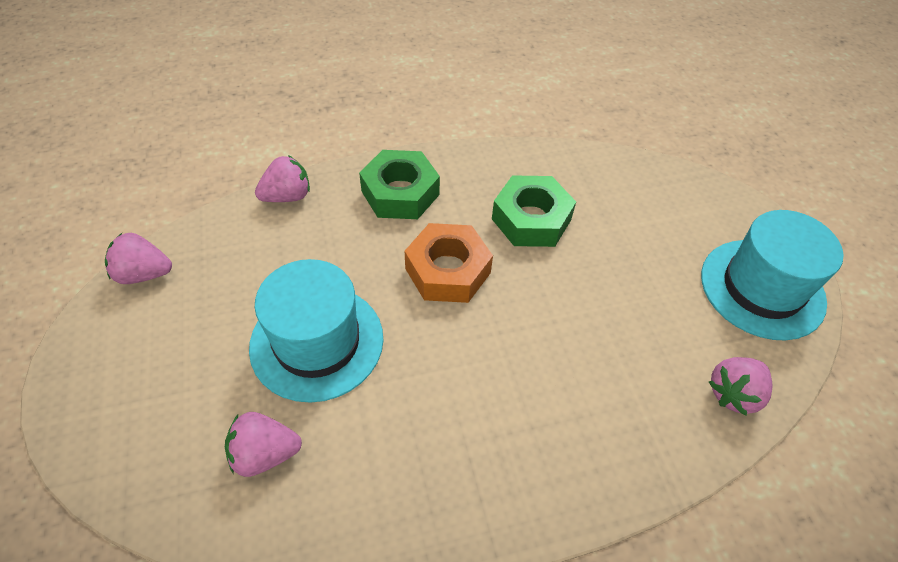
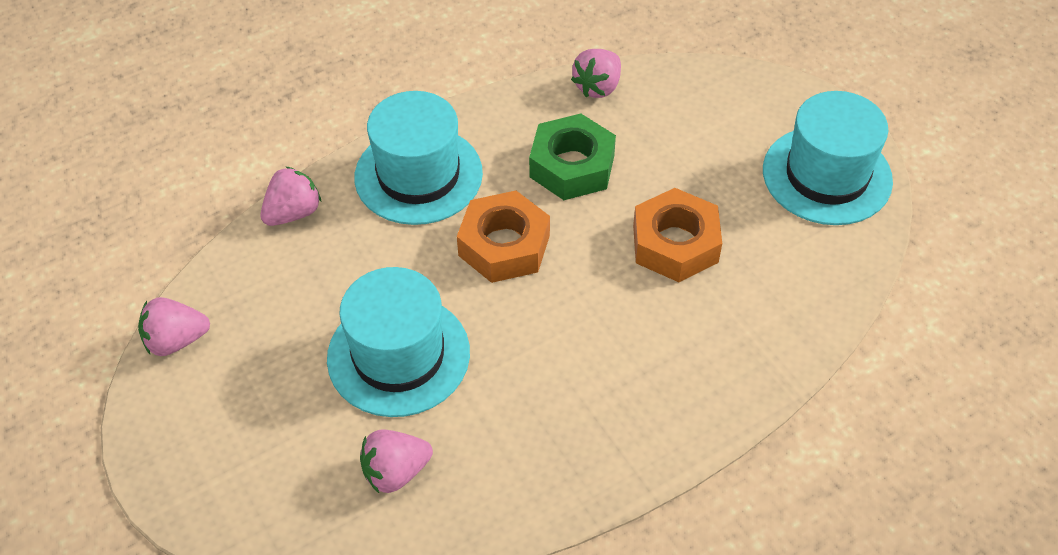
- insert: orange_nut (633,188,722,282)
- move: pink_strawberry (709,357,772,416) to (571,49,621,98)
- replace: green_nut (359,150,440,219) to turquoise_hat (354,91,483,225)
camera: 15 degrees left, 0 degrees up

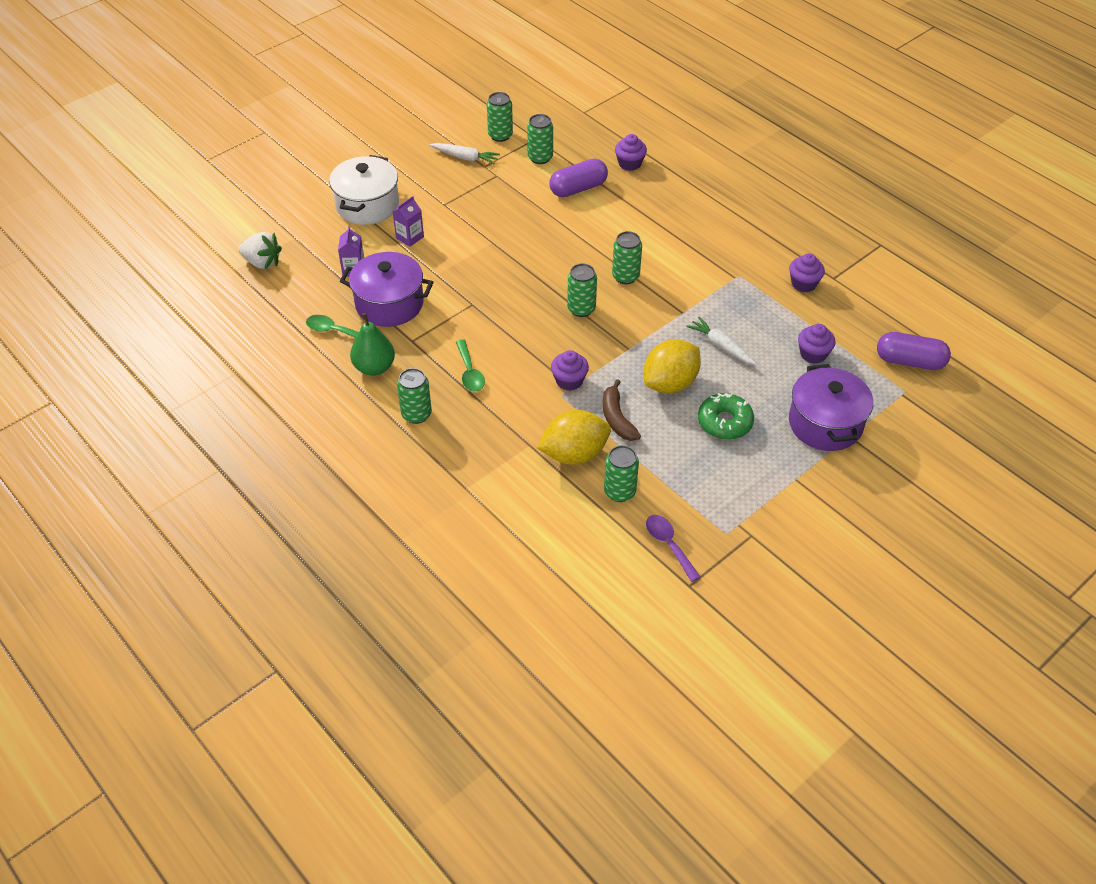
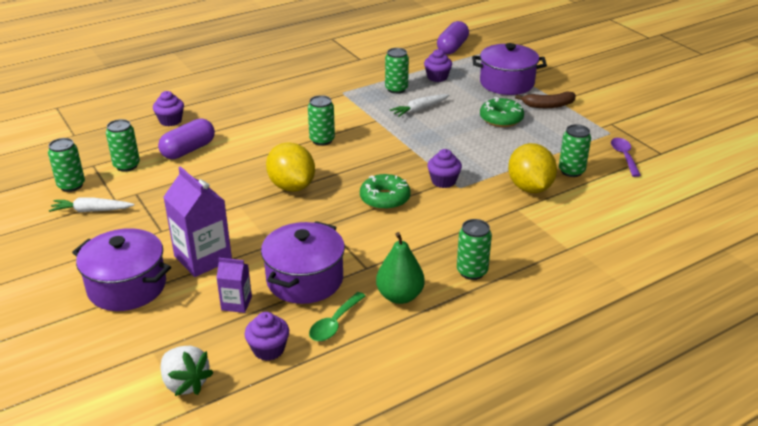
- delete: green_spoon (456,340,485,391)
- insert: green_donut (360,174,410,210)
- move: green_can (567,263,597,317) to (385,48,409,94)
- move: brown_banana (603,379,641,441) to (515,92,576,108)
- move: yellow_lemon (644,339,701,393) to (266,142,315,192)
- move: purple_cupcake (789,253,825,292) to (244,312,289,361)
- recolor: white_pot (329,155,399,225) to purple_pot (72,228,171,311)
- rotate: white_strawberry (239,232,282,269) = (161,346,214,396) 105 degrees clockwise
- rotate: white_carrot (429,143,500,164) = (49,197,135,212) 120 degrees counterclockwise
- rotate: purple_capsule (549,159,608,197) = (158,118,215,159) 60 degrees clockwise
- rotate: purple_spoon (646,515,700,582) = (611,138,641,177) 105 degrees clockwise
- resize: purple_carton (392,196,424,247) = (164,166,232,277) x1.84
camera: 80 degrees left, 15 degrees down

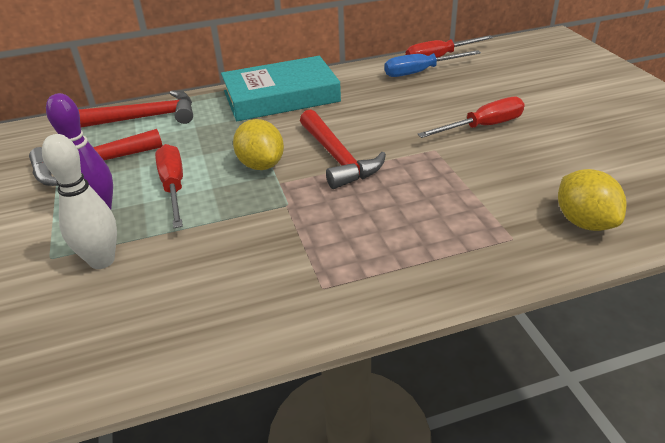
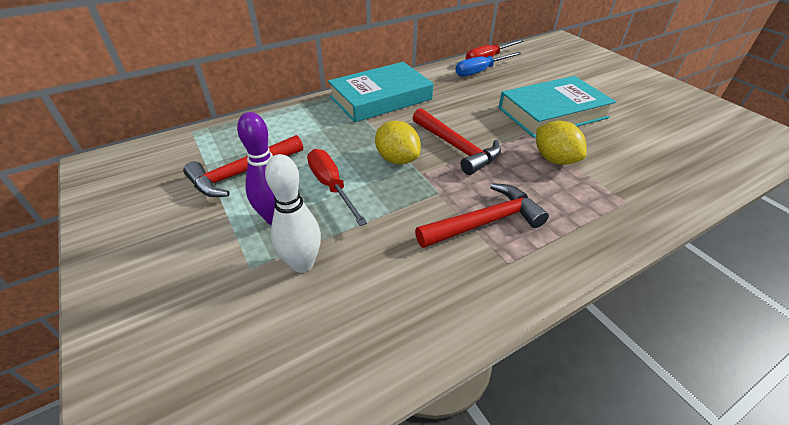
- move: red_hammer (78,90,193,128) to (415,183,549,248)
- move: yellow_lemon (558,169,627,231) to (536,121,587,165)
- replace: red_screwdriver (418,97,525,138) to turquoise_book (498,76,616,138)
camera: 15 degrees left, 5 degrees up

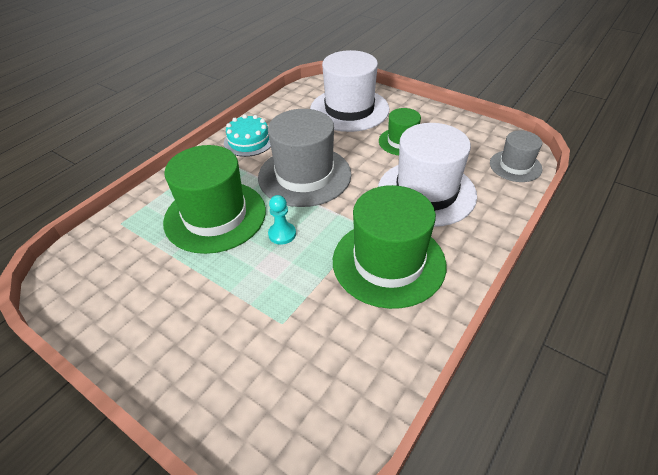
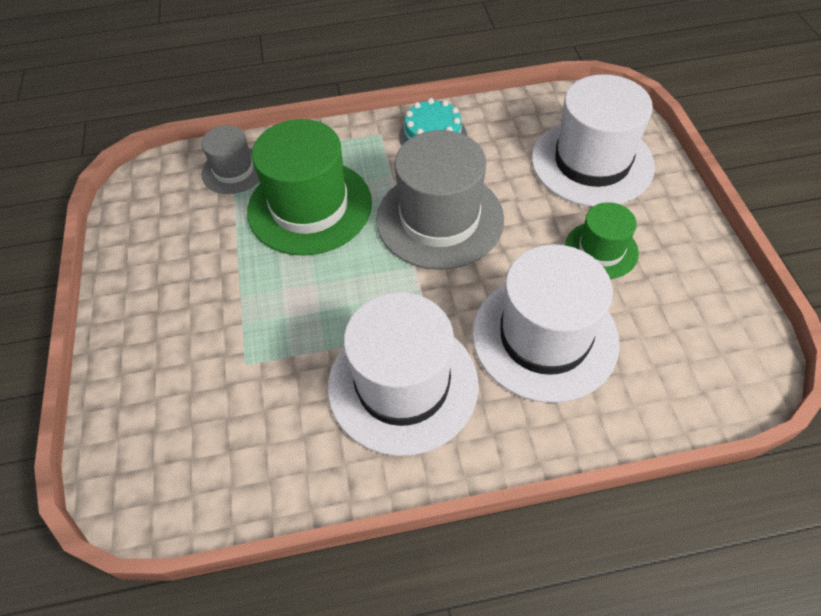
- delete: turquoise_pawn (268,195,296,245)
- move: grey_hat (490,130,543,182) to (201,125,260,194)
- recolor: green_hat (333,185,446,309) to white_hat (328,292,479,456)
camera: 45 degrees right, 10 degrees up

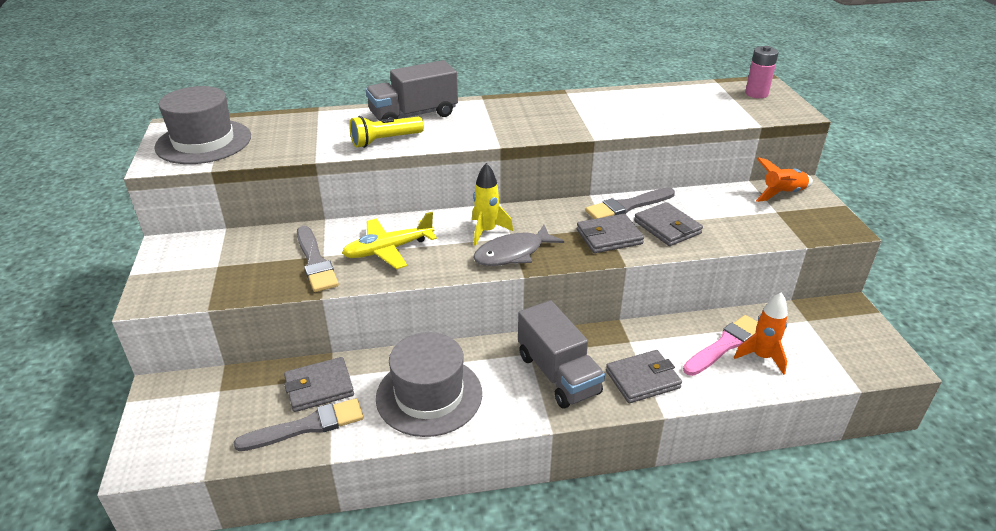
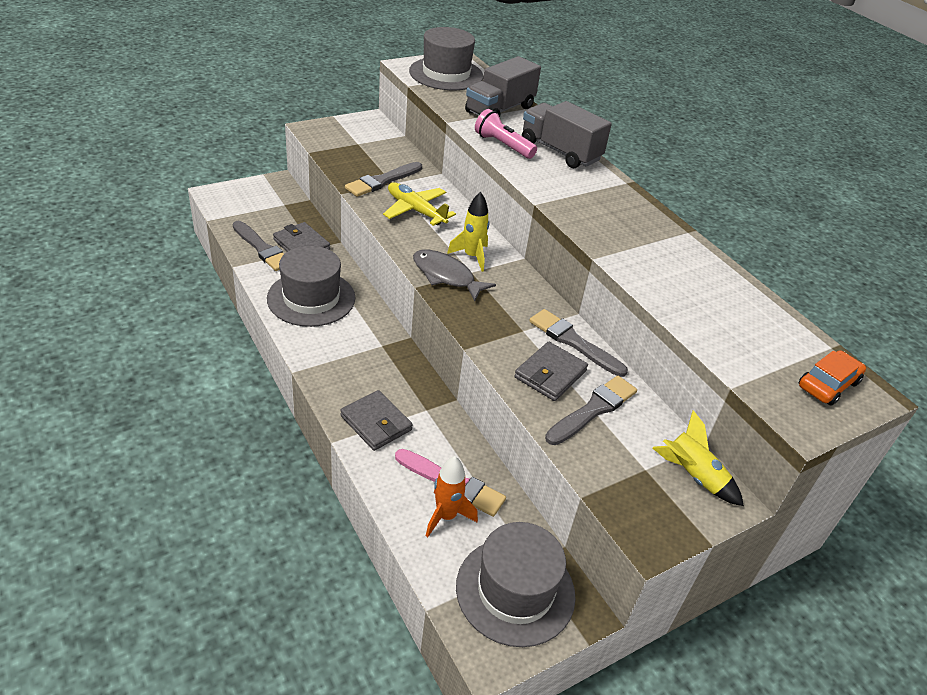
- delete: grey_wallet (577,214,644,253)
- insert: grey_hat (456,522,576,647)
- insert: grey_brush (545,376,637,445)
- move: grey_truck (518,300,605,409) to (465,56,541,117)
- replace: pink_battery (745,46,779,98) to orange_car (799,350,866,406)
- recolor: yellow_flashlight (349,116,424,148) to pink_flashlight (475,109,537,159)
- recolor: orange_rocket (756,157,813,202) to yellow_rocket (653,410,744,506)
camera: 65 degrees right, 5 degrees up

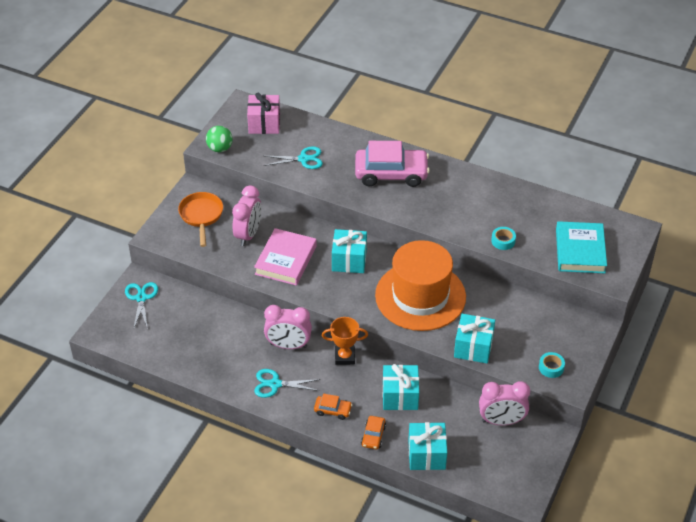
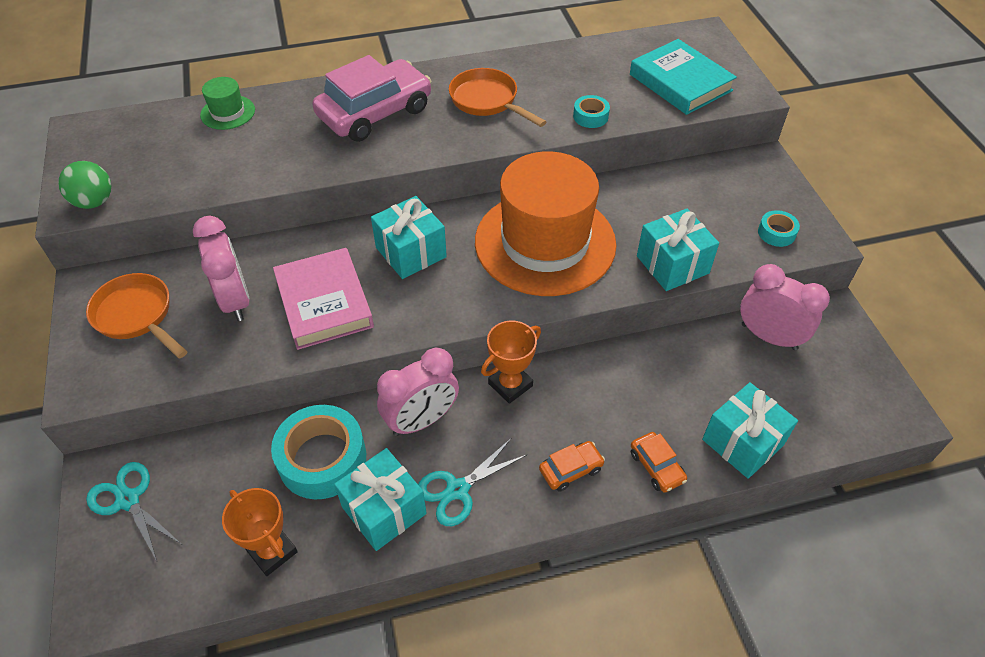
- delete: pink_gift (247,93,280,134)
- delete: turquoise_scissors (264,146,323,169)
- insert: green_hat (200,77,255,130)
- insert: orange_trophy (222,488,298,576)
- insert: turquoise_tape (271,405,366,499)
- insert: orange_pan (449,68,546,127)
- move: turquoise_gift (383,364,419,410) to (334,448,427,551)
- rotate: pink_clock (479,381,530,425) = (740,264,830,350) 105 degrees counterclockwise
camera: 40 degrees left, 5 degrees up

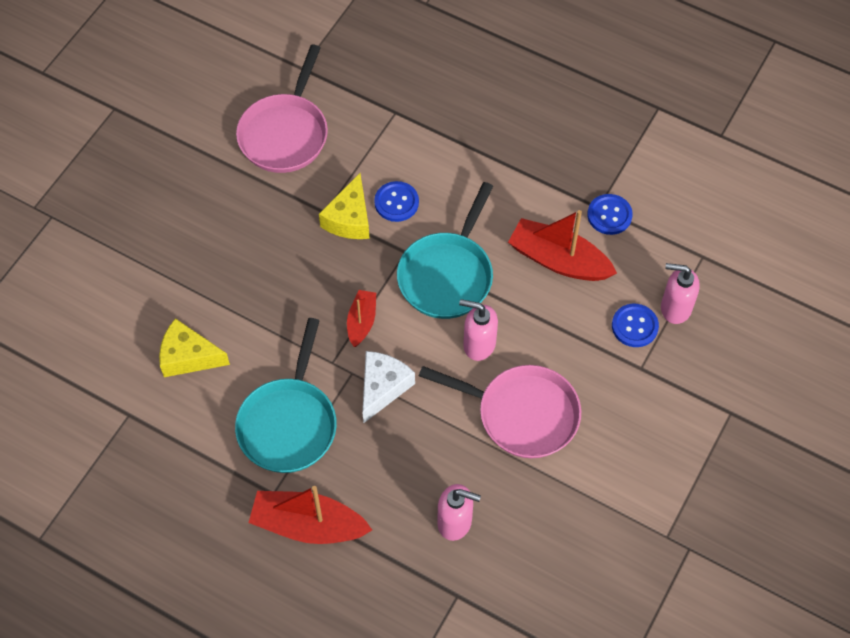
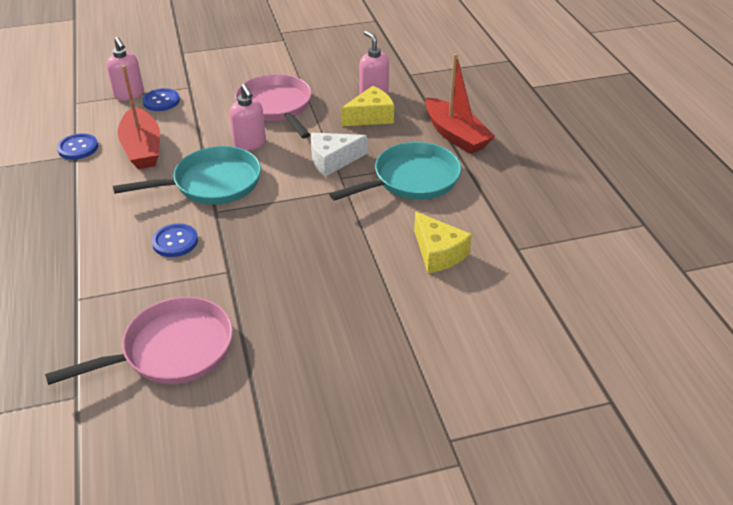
- delete: red_boat (347,290,376,347)
- move: yellow_cheese (319,173,370,239) to (341,86,394,126)
camera: 135 degrees left, 20 degrees down

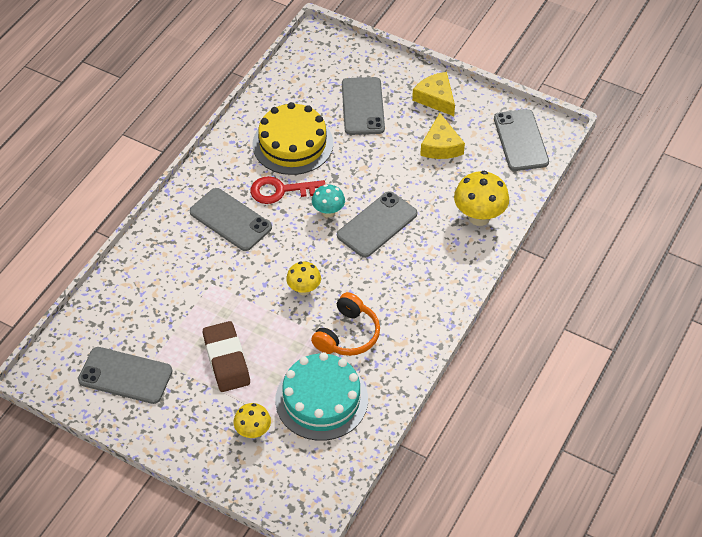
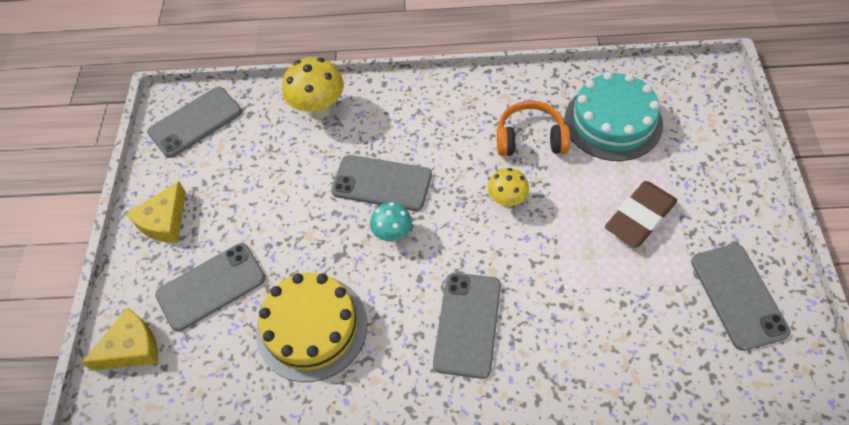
- delete: yellow_mushroom (233,403,271,439)
- delete: red_key (250,176,325,204)
- move: yellow_cheese (420,113,465,159) to (81,308,158,371)
camera: 115 degrees left, 5 degrees up

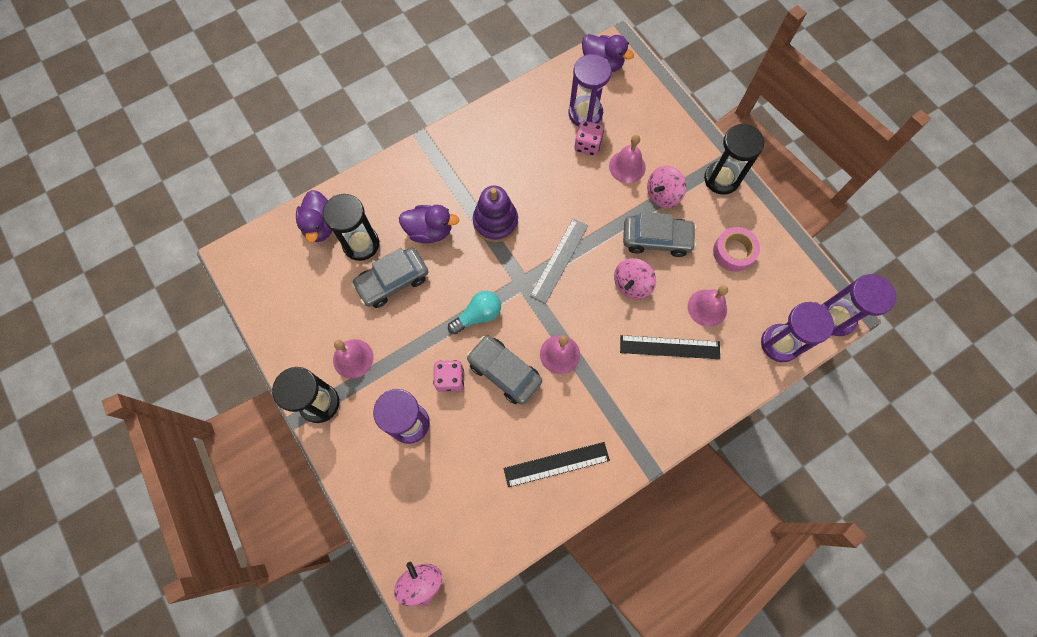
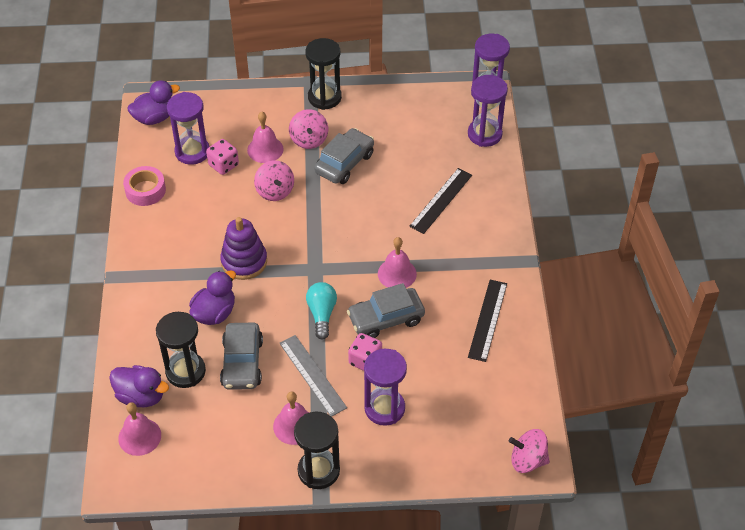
- move: grey_ruler (530,219,588,304) to (279,335,347,417)
- move: pink_spinning_top (614,258,656,299) to (254,160,294,201)
- move: pink_bell (688,285,728,327) to (118,402,161,456)
- move: pink_tape (713,227,760,272) to (123,166,166,206)
camera: 60 degrees left, 20 degrees down

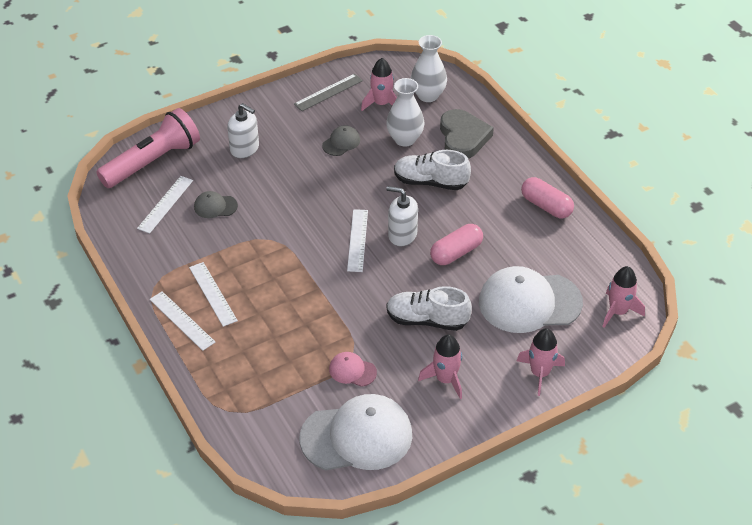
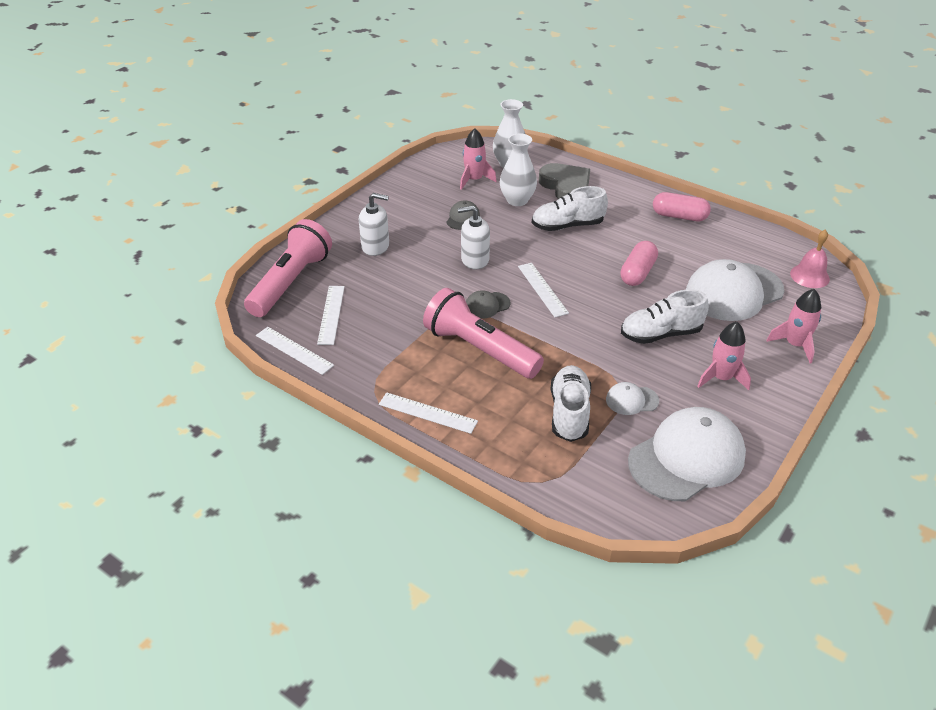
- delete: grey_ruler (294,74,363,111)
- insert: pink_flashlight (423,288,544,379)
- insert: white_shoe (550,365,591,442)
- move: white_ruler (189,262,238,327) to (256,327,334,375)
- move: grey_cap (194,191,238,218) to (466,290,511,319)
- move: white_soap_dispenser (386,186,418,246) to (458,206,490,269)
- replace: pink_rocket (602,266,645,328) to pink_bell (790,230,830,288)
- recolor: pink_cap (329,352,377,387) to white_cap (606,382,659,415)
camera: 25 degrees left, 5 degrees down

